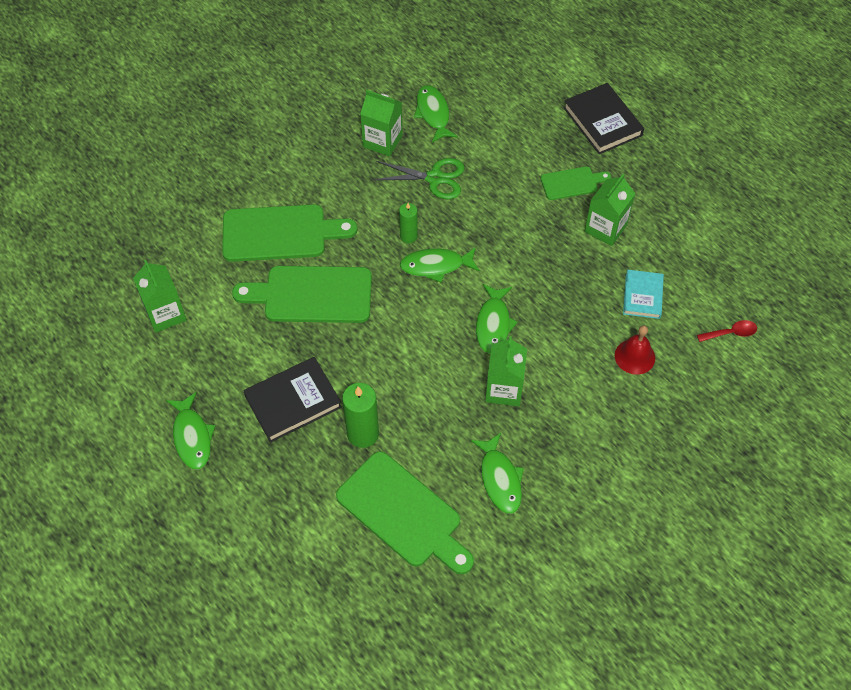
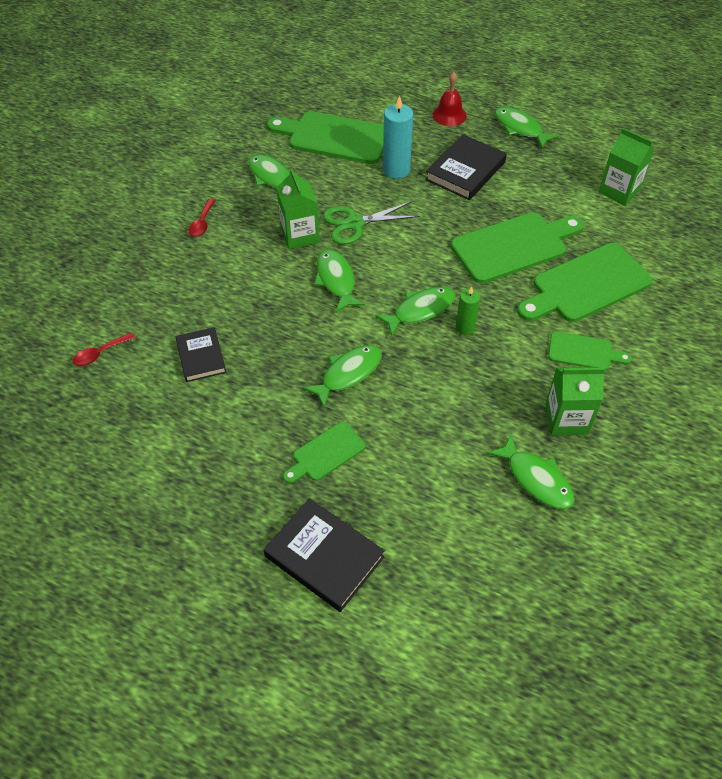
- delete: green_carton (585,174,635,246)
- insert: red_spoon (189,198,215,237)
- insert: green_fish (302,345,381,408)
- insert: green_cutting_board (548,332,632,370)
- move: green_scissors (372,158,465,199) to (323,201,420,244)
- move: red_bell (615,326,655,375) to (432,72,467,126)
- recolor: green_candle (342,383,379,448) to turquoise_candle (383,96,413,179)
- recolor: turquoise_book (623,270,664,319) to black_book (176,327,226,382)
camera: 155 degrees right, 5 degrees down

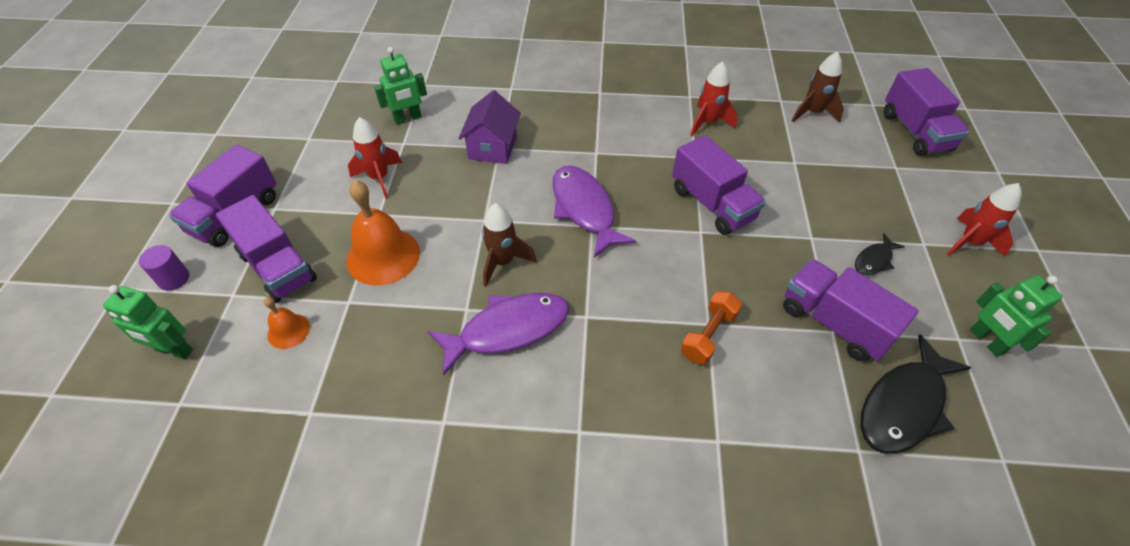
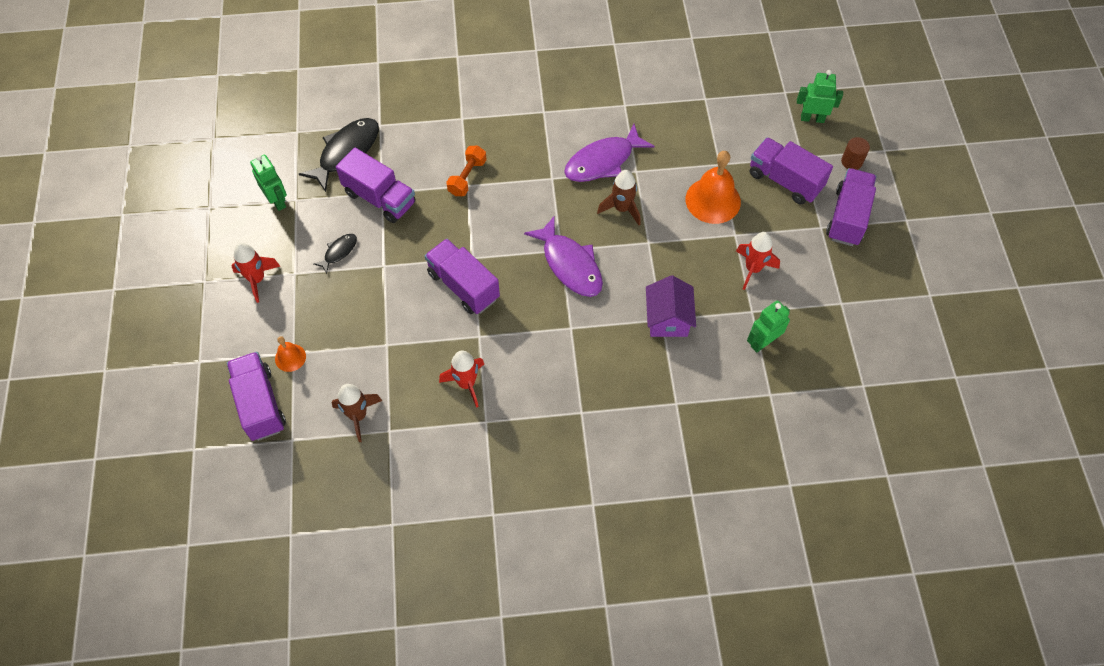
- move: orange_bell (263,297,310,349) to (275,336,306,372)
- recolor: purple_cylinder (139,245,189,291) to brown_cylinder (841,137,870,170)
camera: 170 degrees right, 10 degrees up

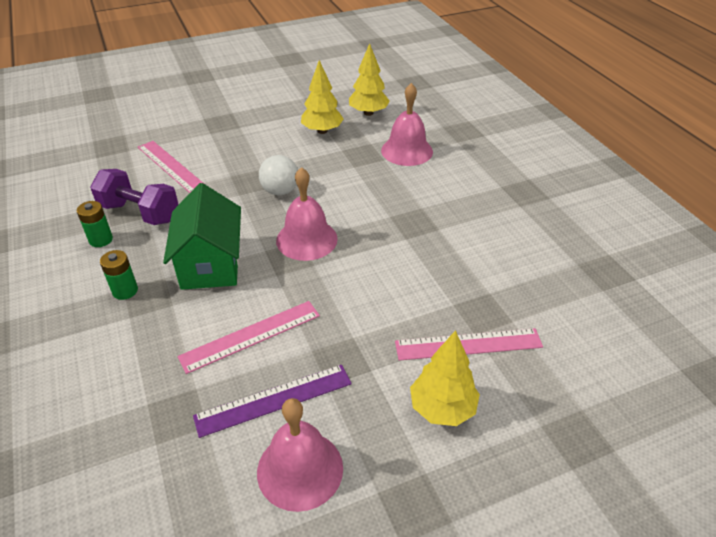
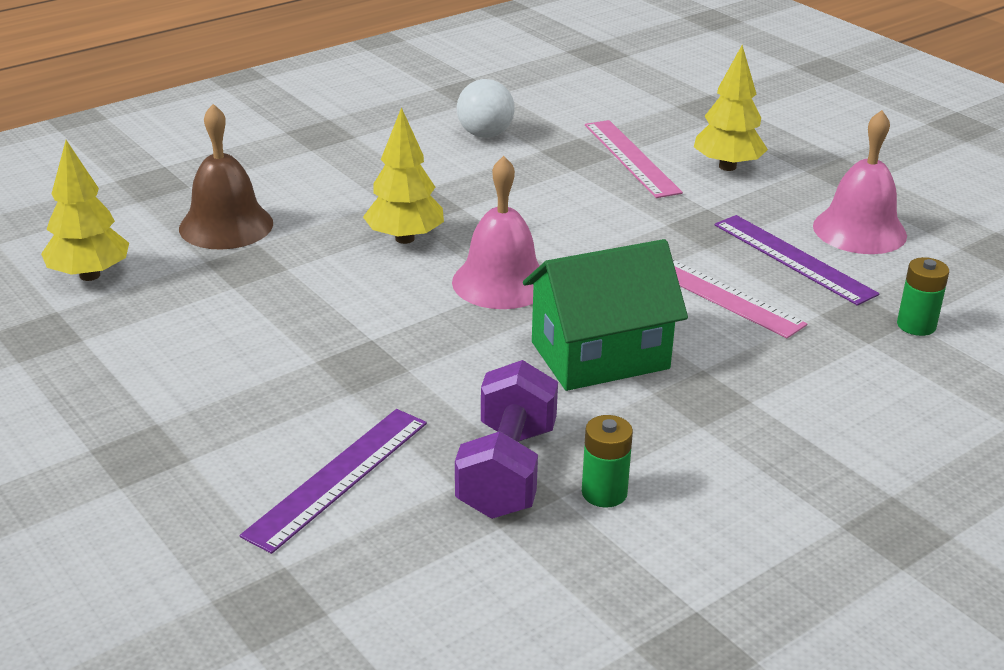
- move: green_battery (100,250,138,300) to (897,257,949,336)
- move: white_ball (259,155,298,195) to (457,79,515,138)
- move: yellow_tree (301,60,344,134) to (363,107,444,244)
- recolor: pink_ruler (138,141,203,193) to purple_ruler (240,409,427,554)
- recolor: pink_bell (381,83,433,166) to brown_bell (179,104,273,250)
camera: 105 degrees left, 10 degrees down

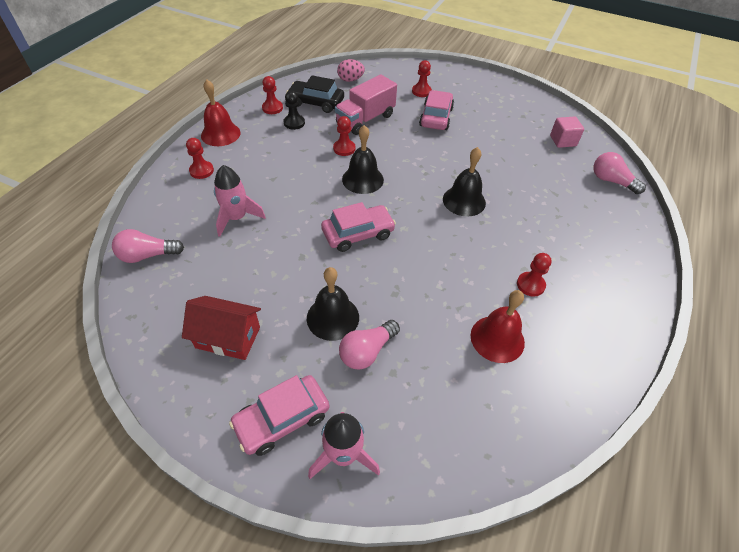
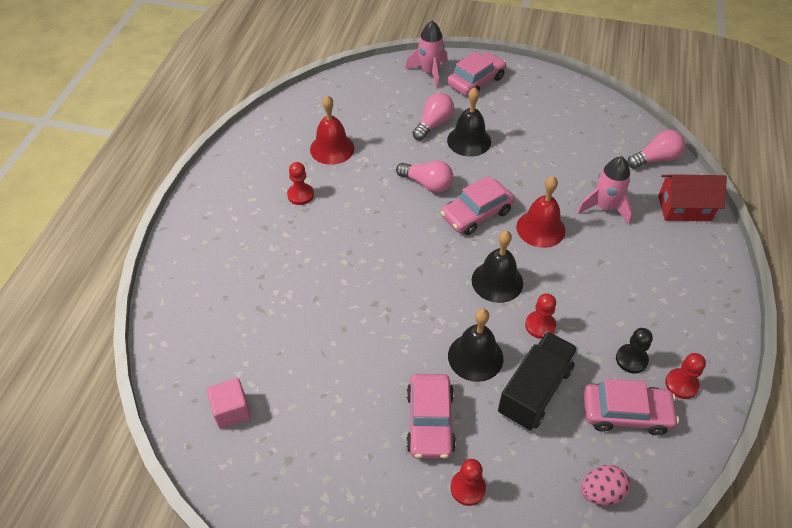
- delete: red_pawn (186,138,214,179)
- move: red_house (182,296,261,360) to (658,174,727,221)
- move: red_bell (201,80,240,146) to (516,176,566,248)
- move: black_bell (443,147,486,216) to (448,309,503,382)
- move: pink_light_bulb (593,152,646,194) to (396,161,453,193)
- recolor: black_car (286,75,344,113) to pink_car (584,379,679,435)
- recolor: pink_truck (335,74,397,135) to black_truck (498,331,578,430)
camera: 170 degrees right, 0 degrees up

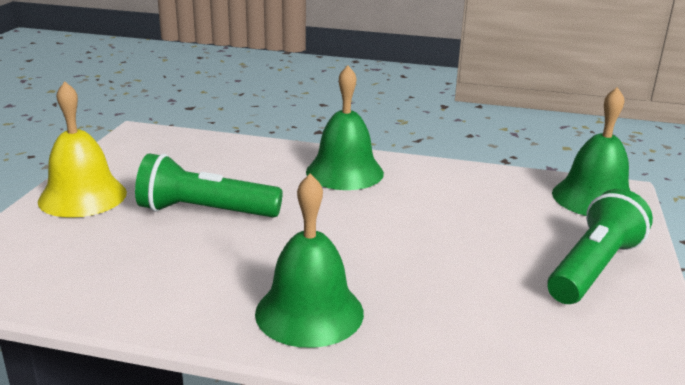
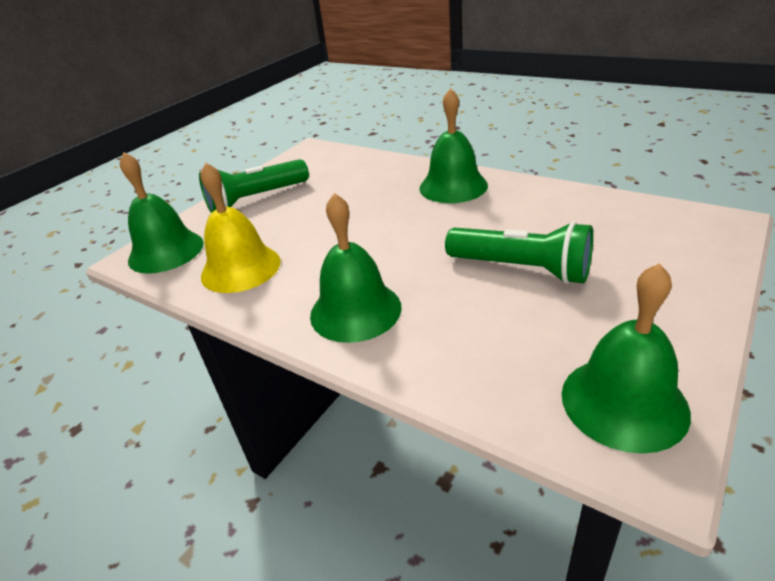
- insert: green_bell (562,263,691,454)
- move: yellow_bell (38,81,127,218) to (201,163,281,293)
camera: 155 degrees left, 10 degrees up

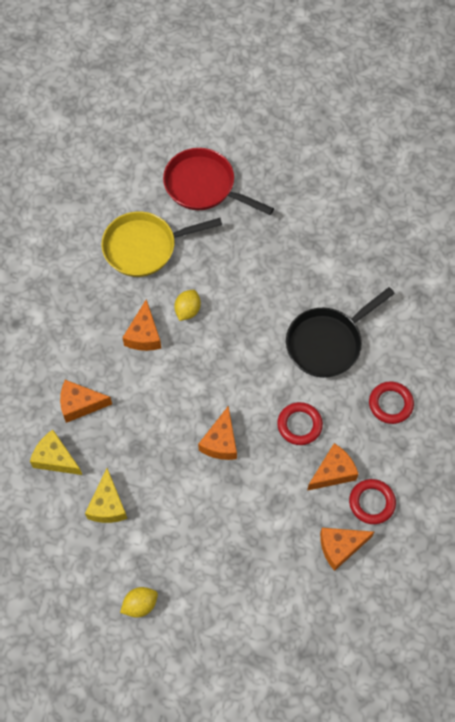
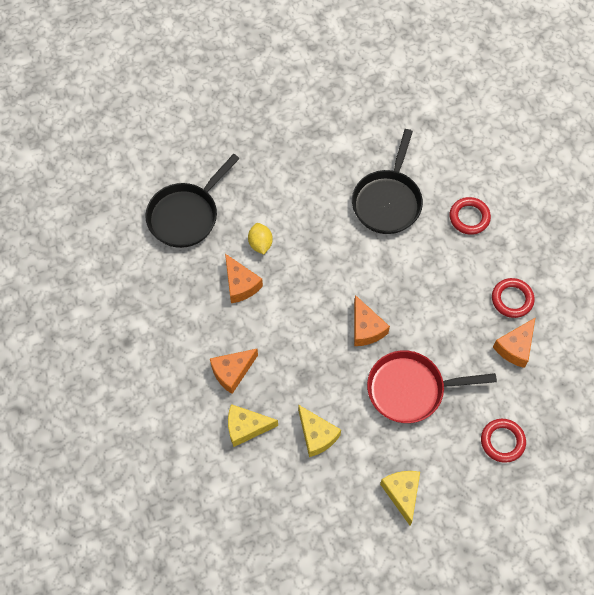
- delete: orange_cheese (307,443,358,491)
- move: red_pan (163,148,274,215) to (367,350,497,423)
- move: red_ring (277,402,323,445) to (481,419,526,463)
- replace: yellow_lemon (120,587,158,618) to yellow_cheese (380,471,420,525)
- recolor: yellow_pan (101,212,222,277) to black_pan (145,154,240,248)
camera: 35 degrees left, 0 degrees up

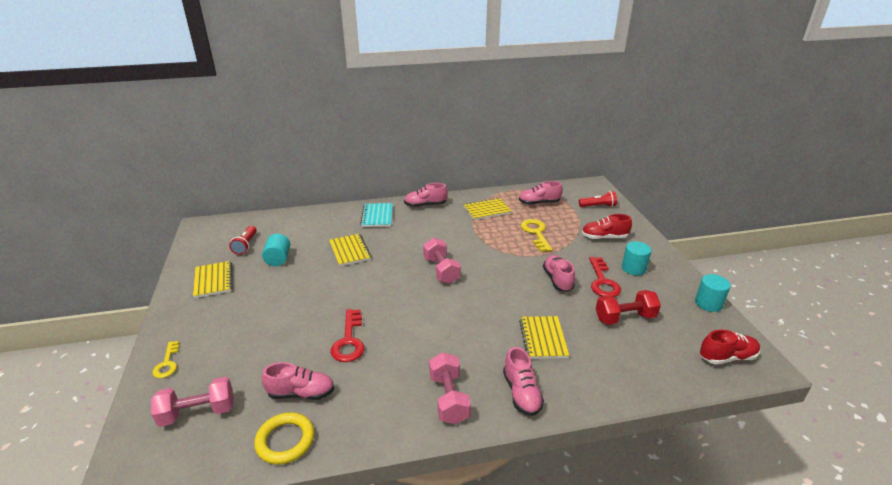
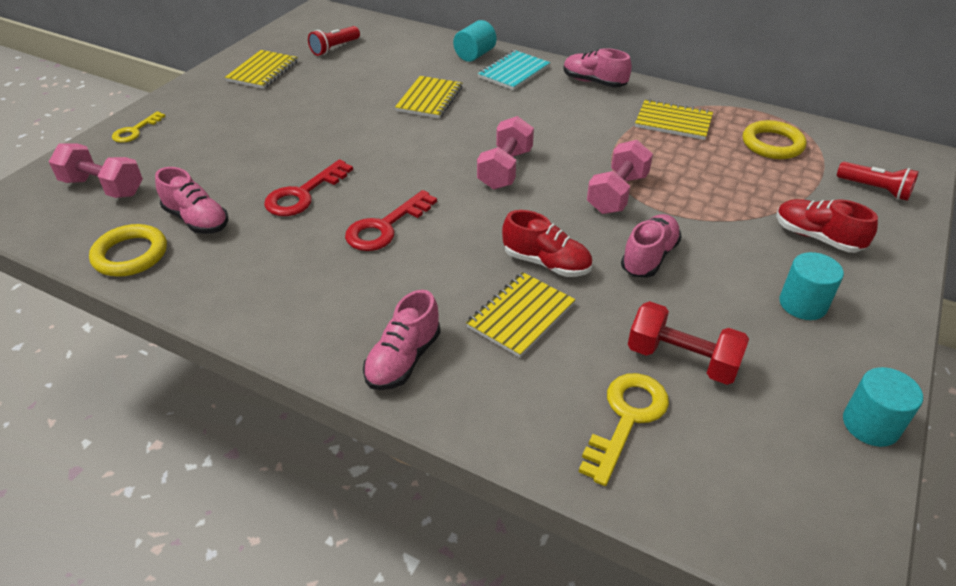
- move: turquoise_cylinder (262,234,290,266) to (453,20,497,62)
- move: pink_dumbbell (429,352,471,424) to (587,140,653,214)
- move: yellow_key (521,219,552,252) to (579,373,669,486)
- move: red_key (589,257,621,297) to (345,190,437,251)
- move: red_shoe (700,330,760,364) to (502,210,592,277)
- replace: pink_shoe (519,181,563,205) to yellow_ring (743,120,806,159)
camera: 40 degrees right, 10 degrees up

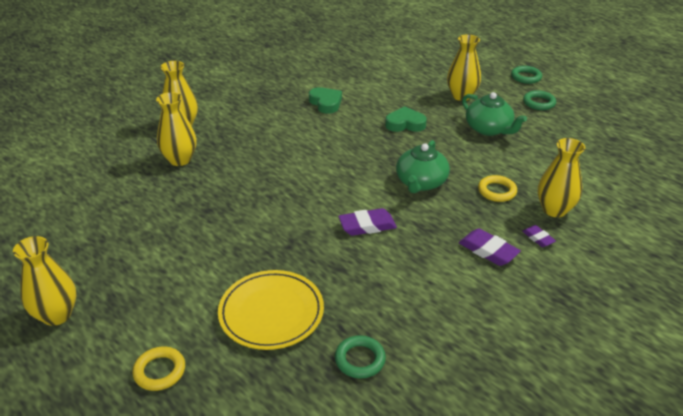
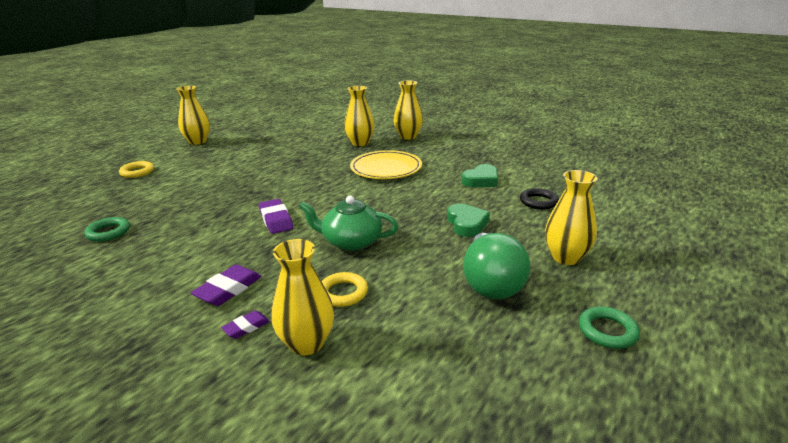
- delete: green_ring (511,66,542,84)
- insert: black_ring (520,188,559,210)
- move: yellow_plate (218,270,324,350) to (350,150,422,179)
- replace: green_teapot (462,92,527,136) to green_light_bulb (463,233,531,299)
camera: 80 degrees right, 10 degrees down

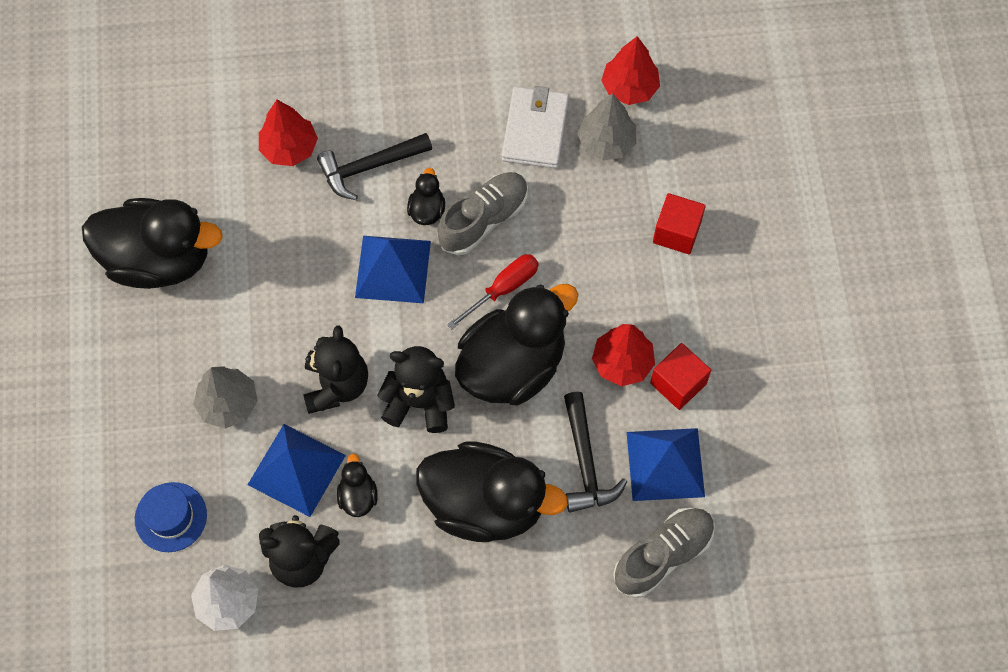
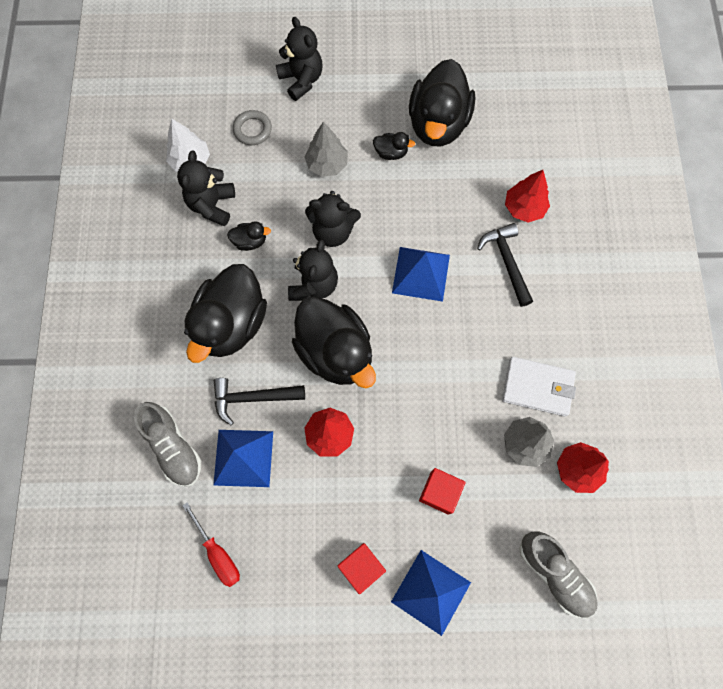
- insert: black_teddy_bear (276,17,323,101)
- move: blue_pyramid (248,424,346,517) to (391,550,471,636)
- move: black_duck (407,168,445,225) to (373,132,415,160)
- move: grey_shoe (437,172,528,255) to (519,531,598,619)
- move: red_screwdriver (447,254,539,330) to (182,502,240,587)
- move: red_cube (650,343,711,410) to (338,543,386,594)
- replace: blue_hat (135,482,207,552) to grey_ring (233,110,272,145)
camera: 95 degrees right, 5 degrees up

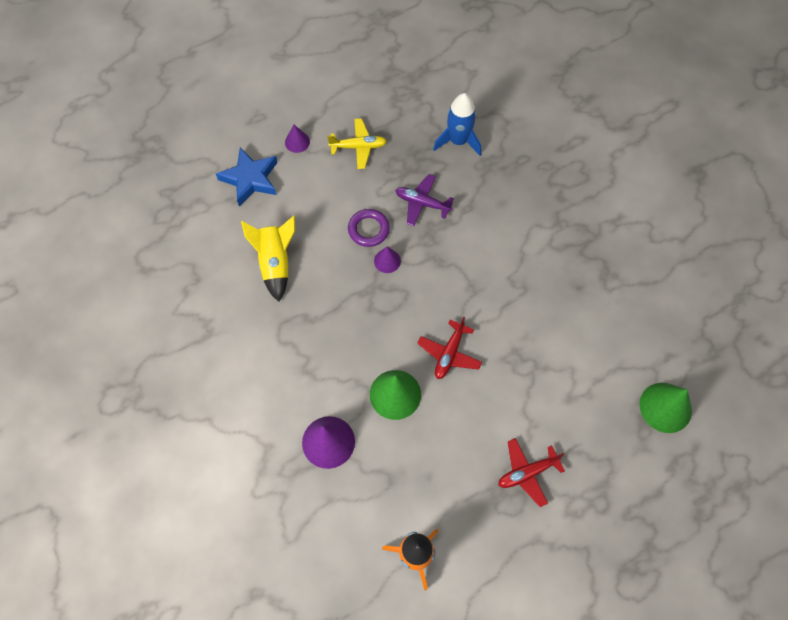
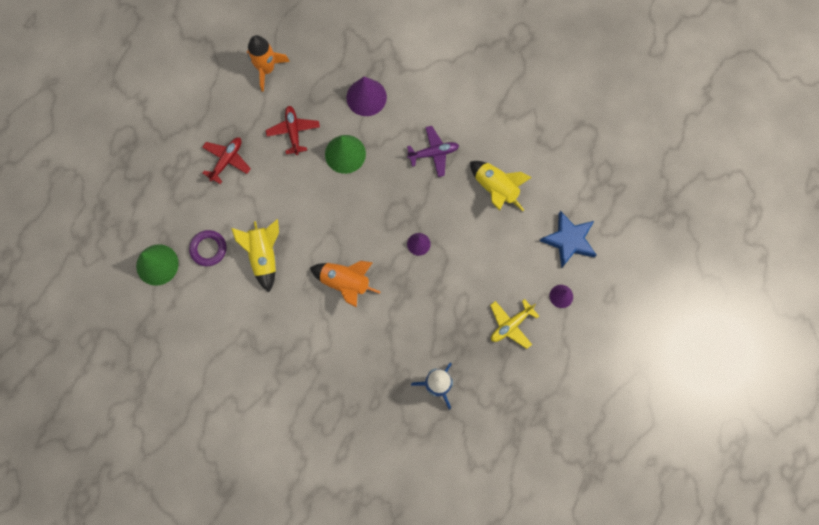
- insert: yellow_rocket (231,219,279,292)
- insert: orange_rocket (310,261,380,307)
- move: purple_ring (348,209,390,247) to (189,230,226,266)
- move: purple_plane (395,174,454,226) to (407,126,459,177)
- move: red_plane (417,317,482,379) to (266,106,320,155)
camera: 145 degrees right, 10 degrees up

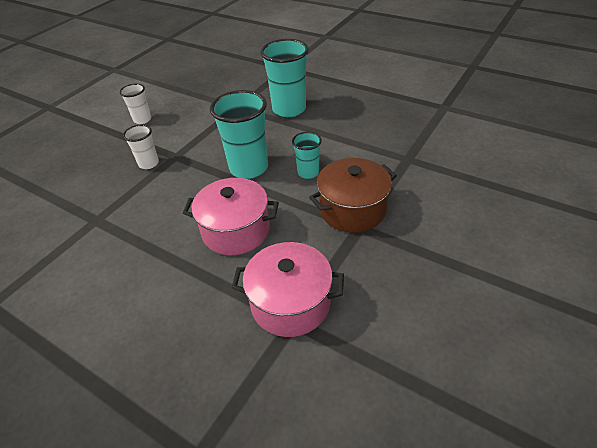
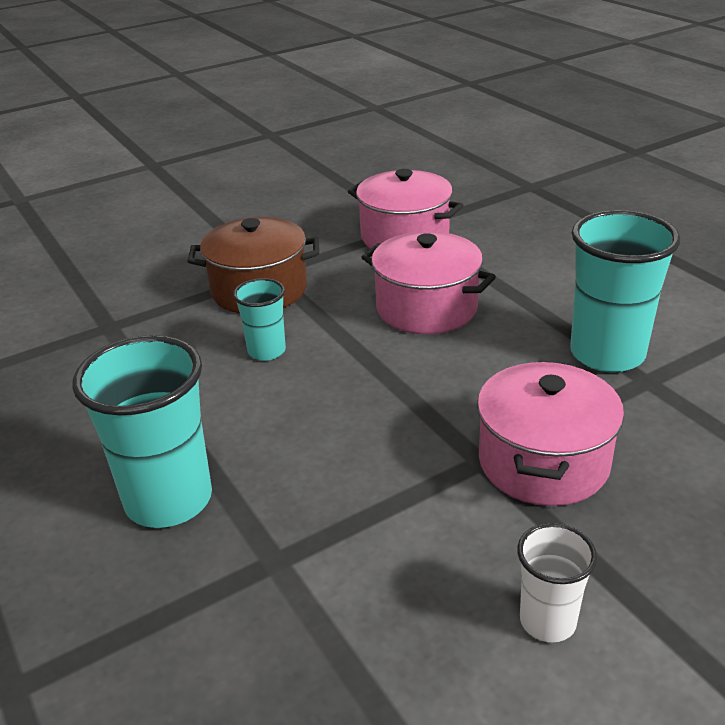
- move: turquoise_cup (210,90,268,179) to (570,210,680,372)
- replace: white_cup (123,125,159,169) to pink_pot (477,361,624,506)
camera: 155 degrees left, 10 degrees down

